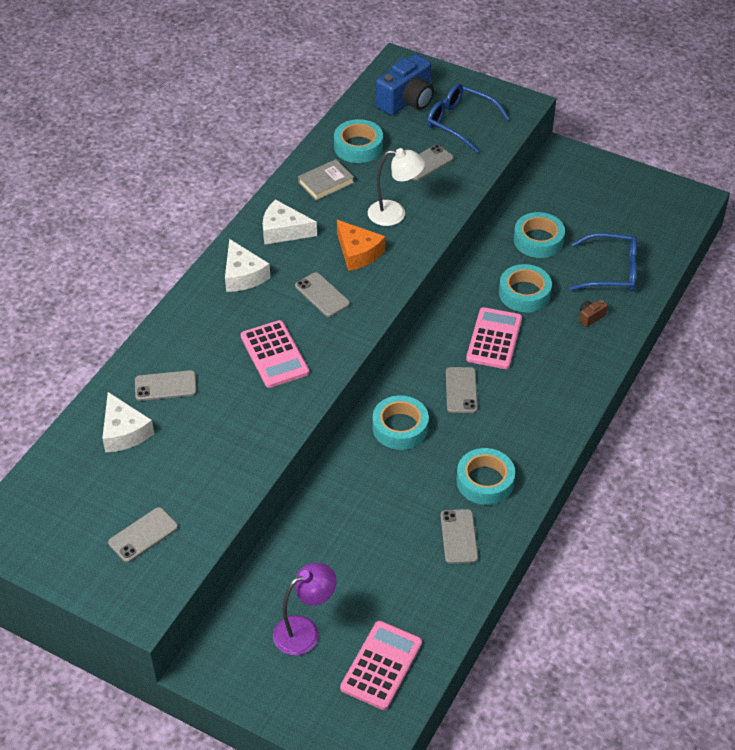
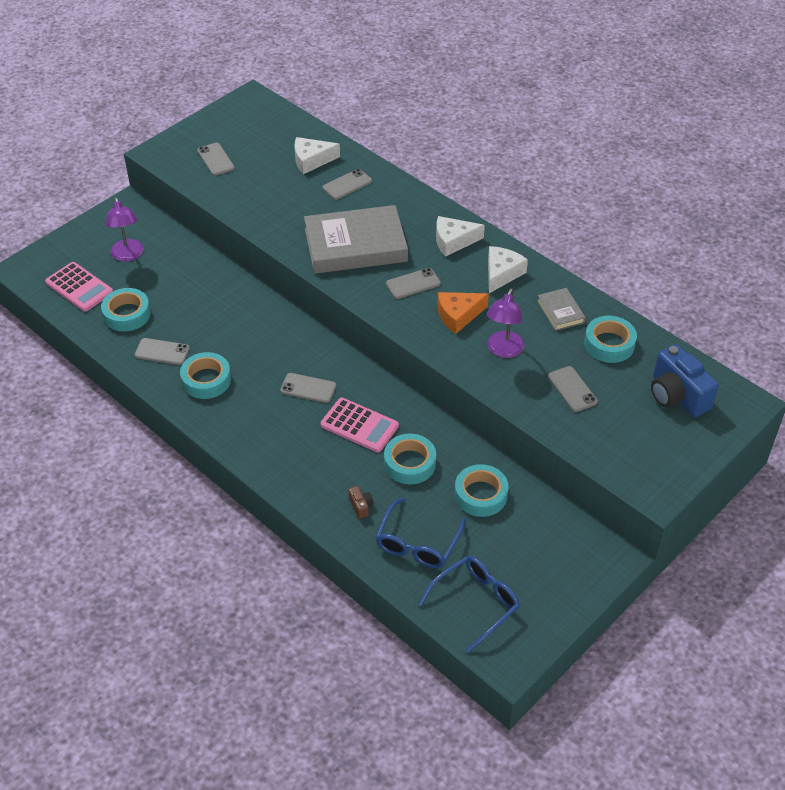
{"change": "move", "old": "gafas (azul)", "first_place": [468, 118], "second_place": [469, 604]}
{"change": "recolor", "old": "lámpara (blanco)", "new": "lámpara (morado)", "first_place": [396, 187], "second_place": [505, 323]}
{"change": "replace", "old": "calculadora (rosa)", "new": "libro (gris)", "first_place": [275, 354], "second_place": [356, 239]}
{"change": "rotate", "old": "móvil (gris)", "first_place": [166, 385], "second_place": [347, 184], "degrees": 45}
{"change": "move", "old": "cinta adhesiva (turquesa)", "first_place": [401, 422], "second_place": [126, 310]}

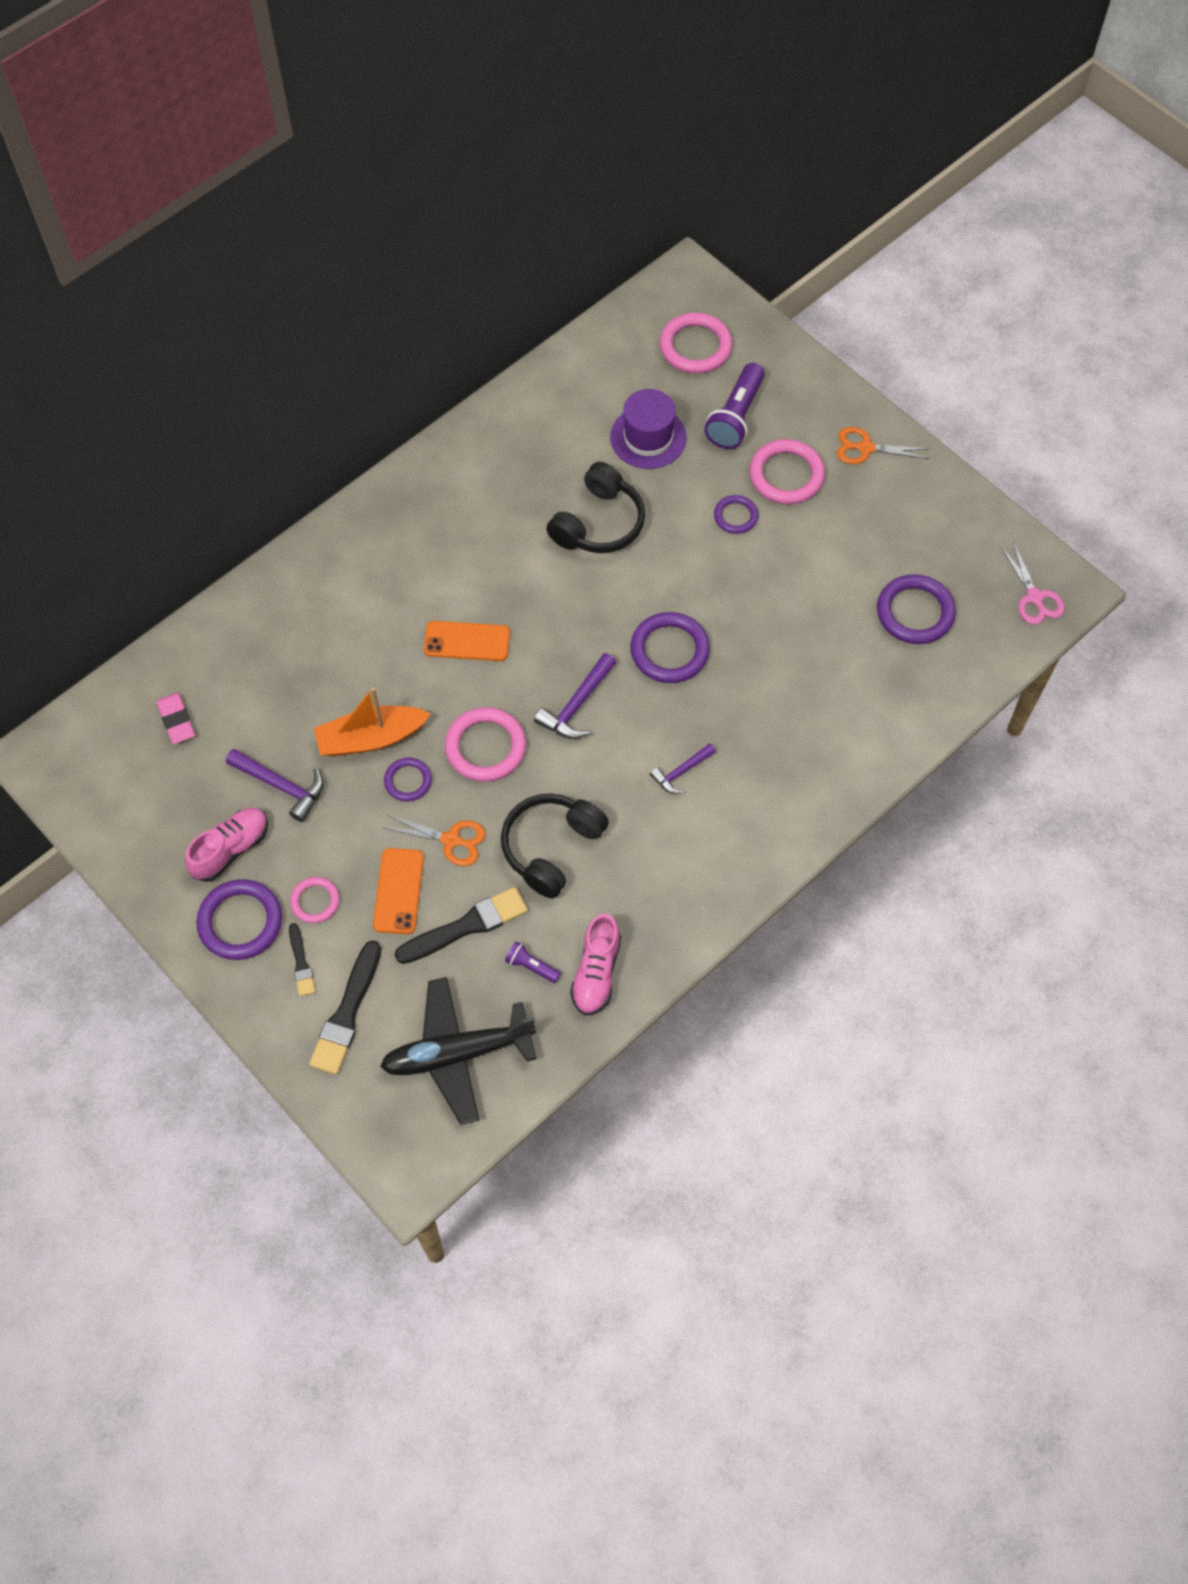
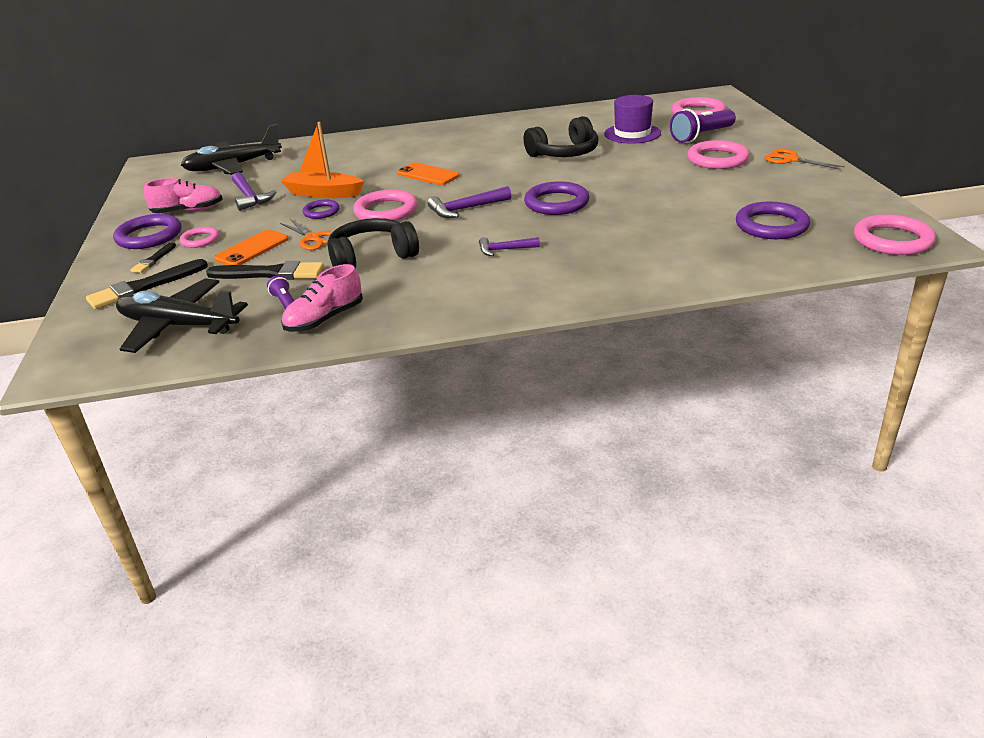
{"change": "delete", "old": "anillo (morado)", "first_place": [736, 514]}
{"change": "replace", "old": "tijeras (rosa)", "new": "anillo (rosa)", "first_place": [1033, 583], "second_place": [895, 234]}
{"change": "replace", "old": "goma de borrar (rosa)", "new": "avión (negro)", "first_place": [175, 718], "second_place": [231, 149]}

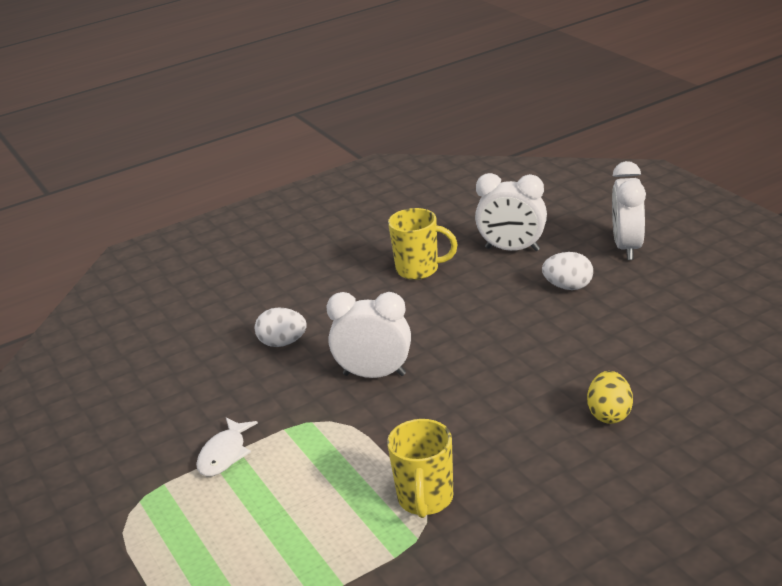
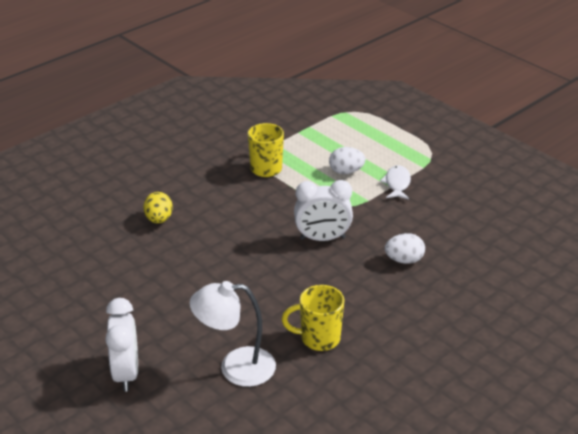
{"change": "replace", "old": "despertador (blanco)", "new": "lámpara (blanco)", "first_place": [511, 212], "second_place": [233, 334]}
{"change": "move", "old": "huevo (blanco)", "first_place": [567, 271], "second_place": [347, 160]}

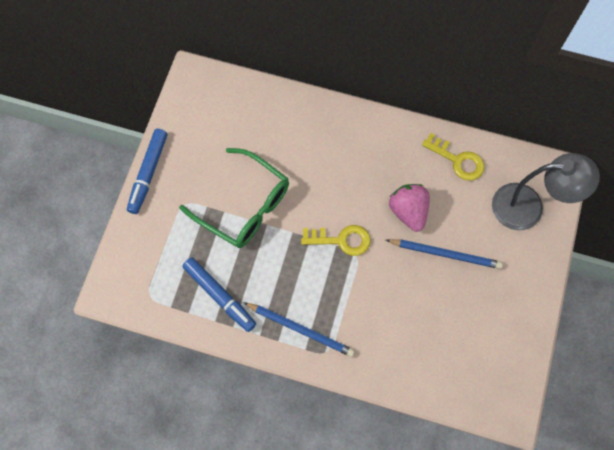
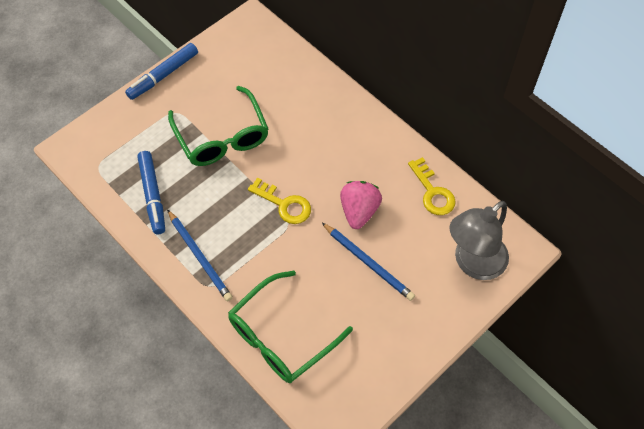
{"change": "rotate", "old": "lámpara (gris)", "first_place": [546, 192], "second_place": [479, 240], "degrees": 105}
{"change": "insert", "new": "gafas (verde)", "second_place": [290, 327]}

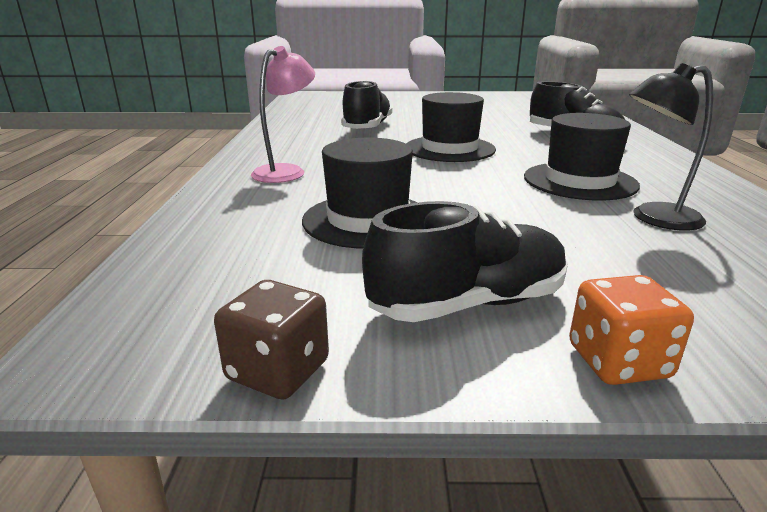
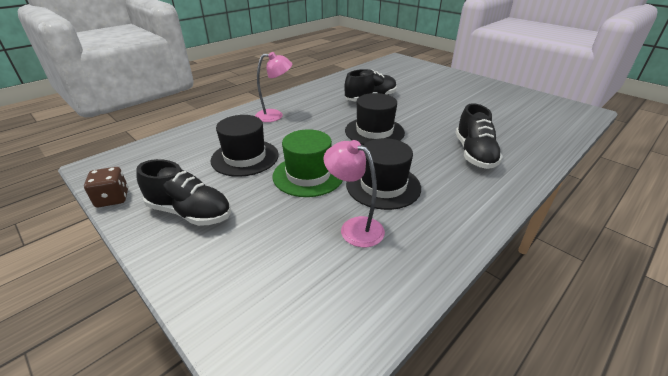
{"change": "recolor", "old": "lámpara (negro)", "new": "lámpara (rosa)", "first_place": [671, 146], "second_place": [354, 193]}
{"change": "delete", "old": "dado (naranja)", "first_place": [631, 330]}
{"change": "insert", "new": "sombrero (verde)", "second_place": [308, 163]}

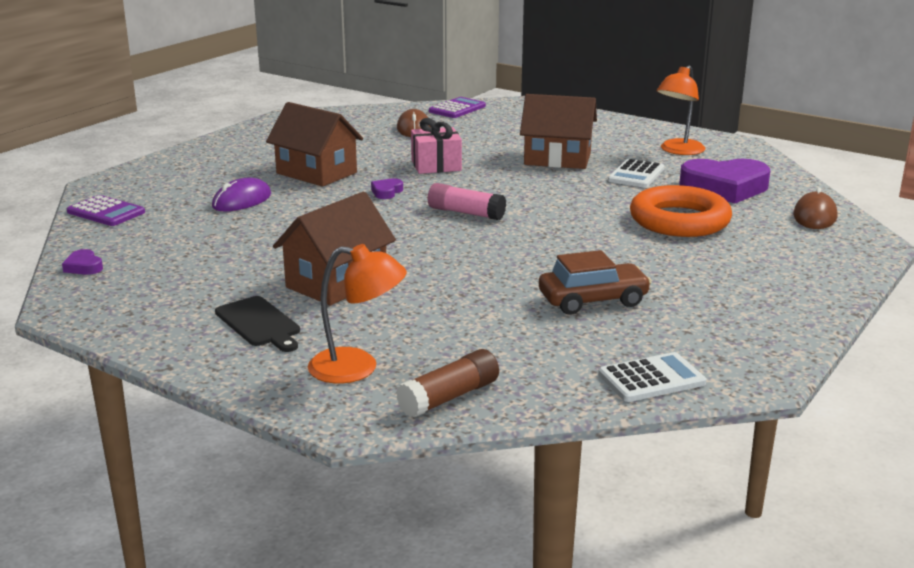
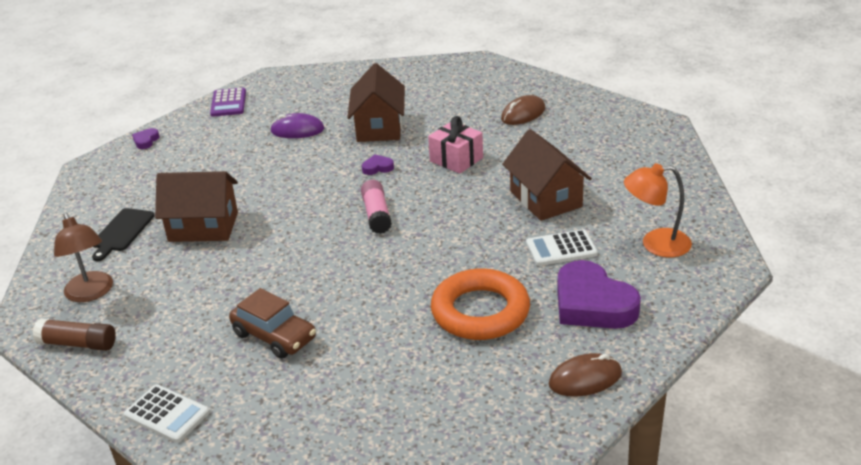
{"change": "delete", "old": "calculadora (morado)", "first_place": [457, 107]}
{"change": "recolor", "old": "lámpara (naranja)", "new": "lámpara (marrón)", "first_place": [357, 314], "second_place": [83, 257]}

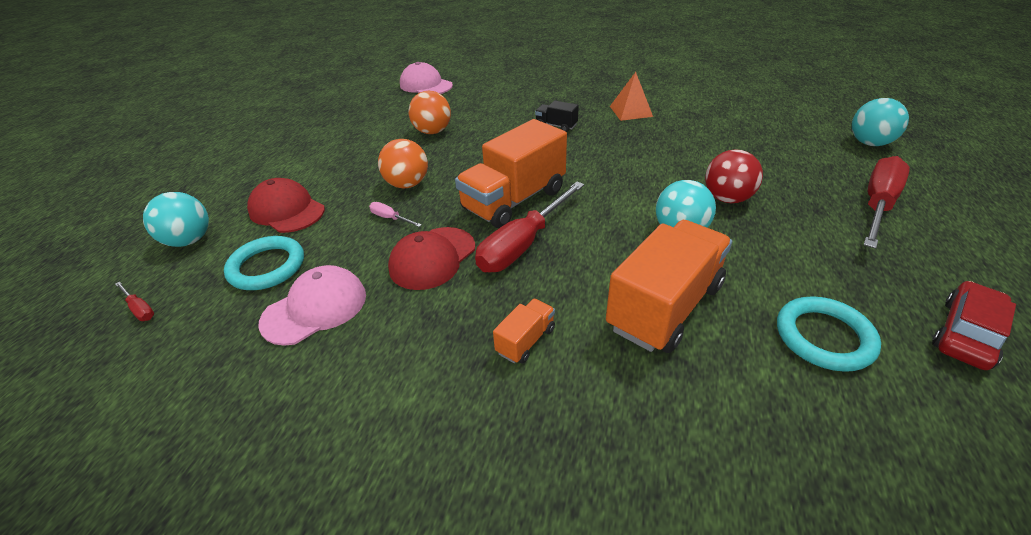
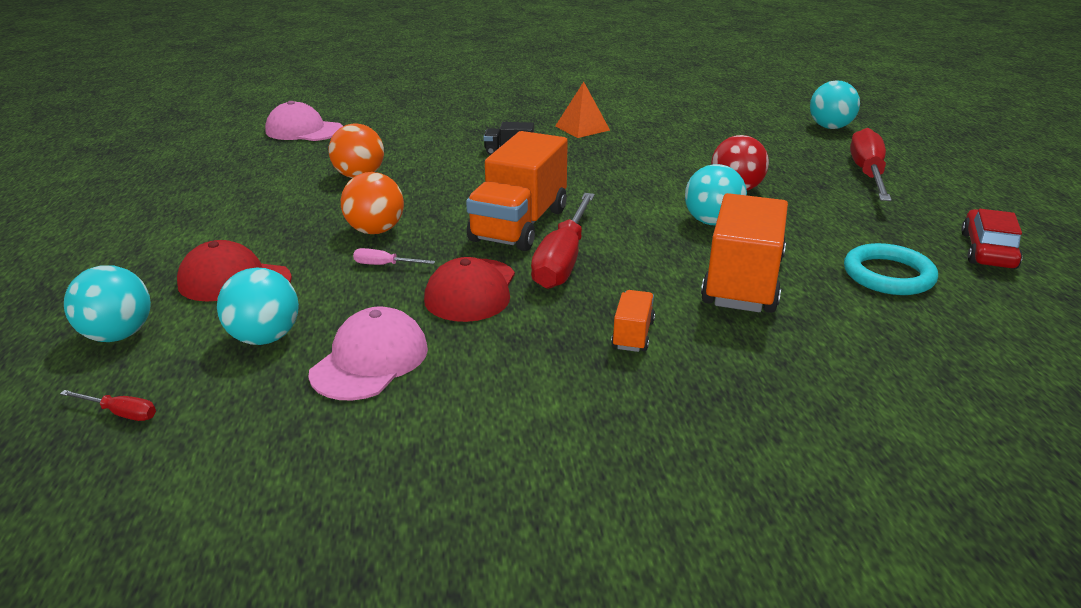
{"change": "replace", "old": "anillo (turquesa)", "new": "pelota (turquesa)", "first_place": [264, 263], "second_place": [258, 306]}

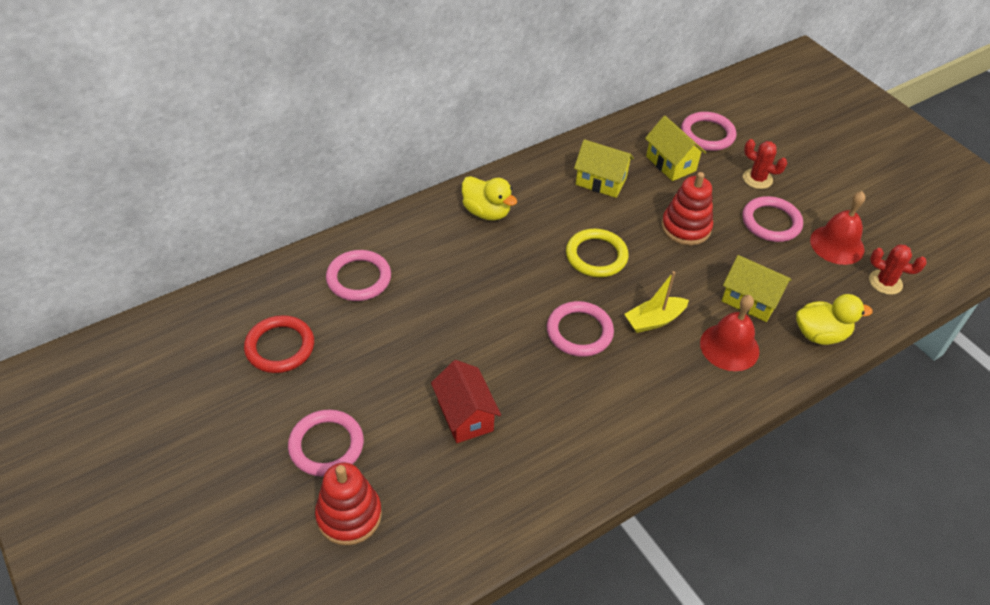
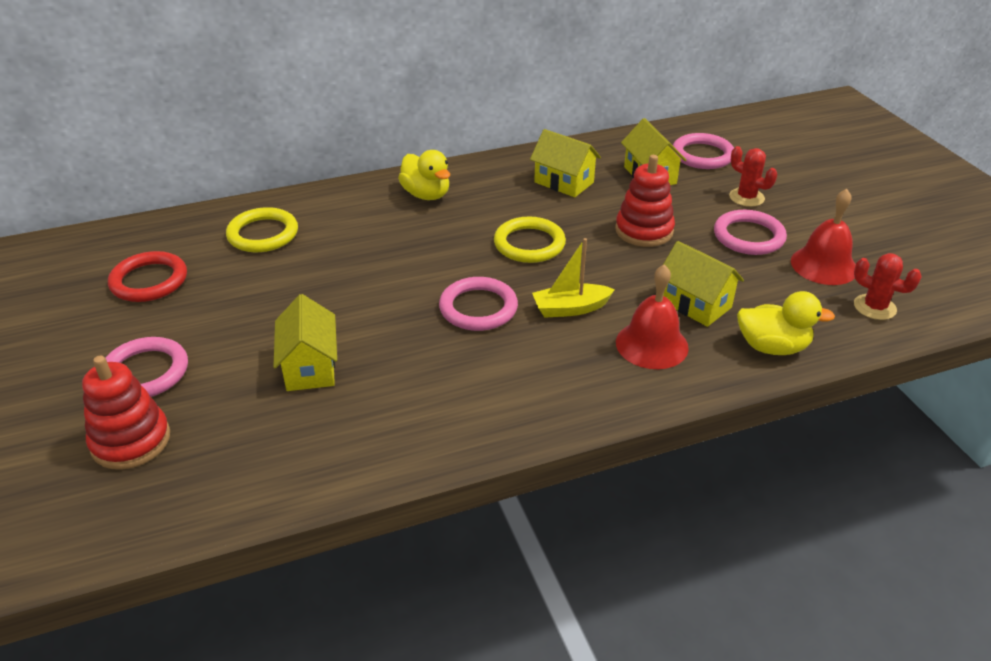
{"change": "recolor", "old": "anillo (rosa)", "new": "anillo (amarillo)", "first_place": [358, 275], "second_place": [262, 229]}
{"change": "recolor", "old": "casa (rojo)", "new": "casa (amarillo)", "first_place": [466, 401], "second_place": [305, 342]}

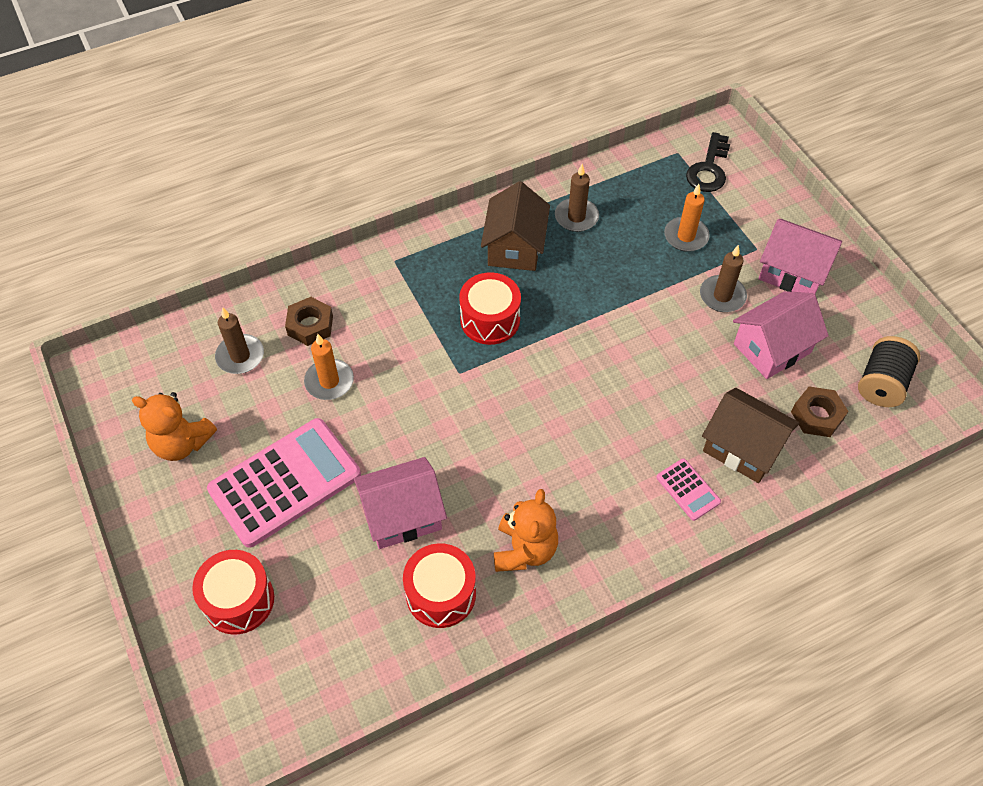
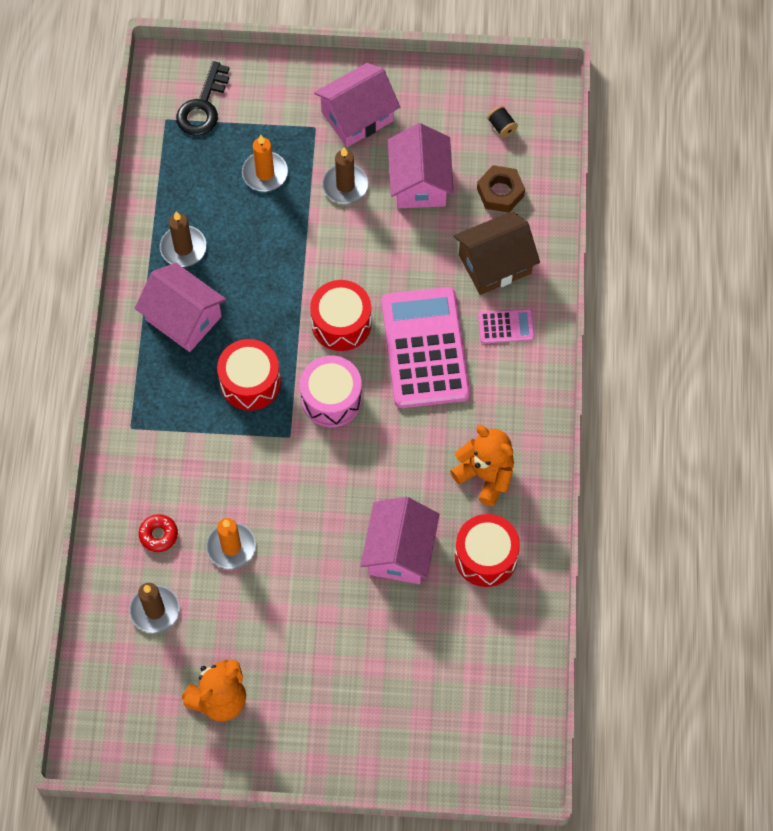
{"change": "rotate", "old": "llave (negro)", "first_place": [708, 162], "second_place": [202, 98], "degrees": 60}
{"change": "recolor", "old": "casa (marrón)", "new": "casa (rosa)", "first_place": [515, 226], "second_place": [180, 307]}
{"change": "replace", "old": "tuerca (marrón)", "new": "rosquilla (rojo)", "first_place": [309, 321], "second_place": [158, 533]}
{"change": "resize", "old": "carrete (negro)", "first_place": [889, 371], "second_place": [502, 122], "factor": 0.49}
{"change": "move", "old": "calculadora (rosa)", "first_place": [284, 483], "second_place": [425, 347]}
{"change": "move", "old": "tambor (rojo)", "first_place": [233, 592], "second_place": [340, 315]}
{"change": "insert", "new": "tambor (rosa)", "second_place": [331, 391]}

